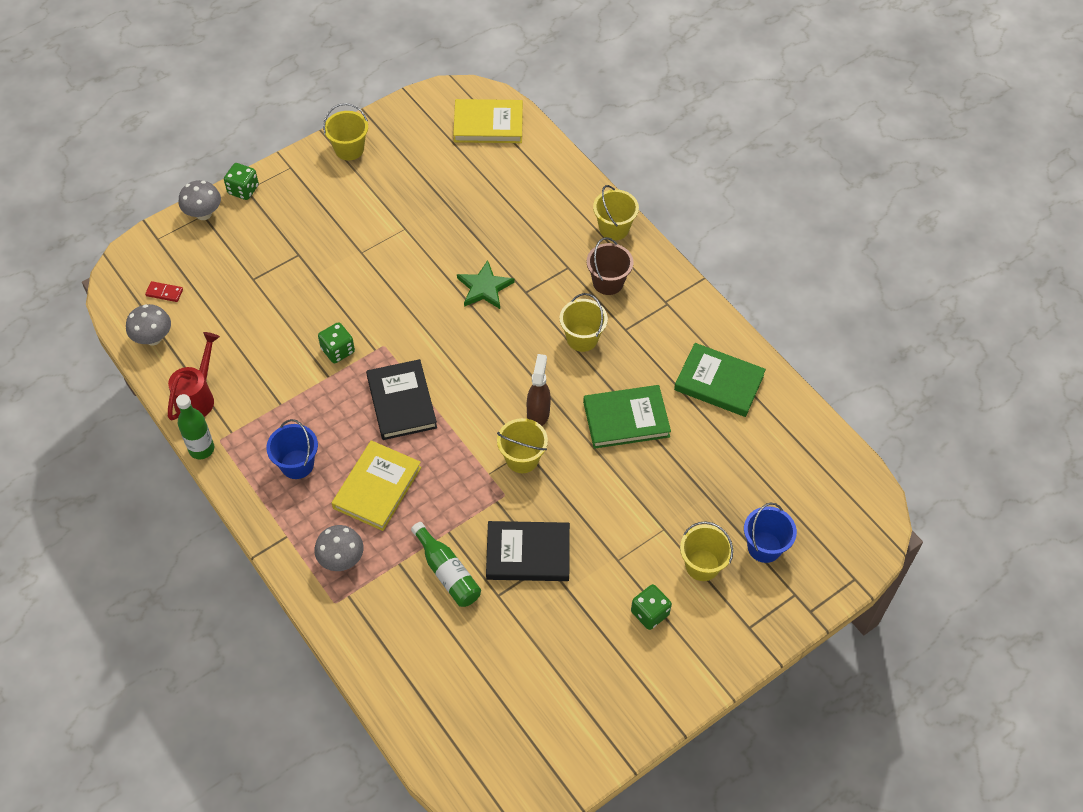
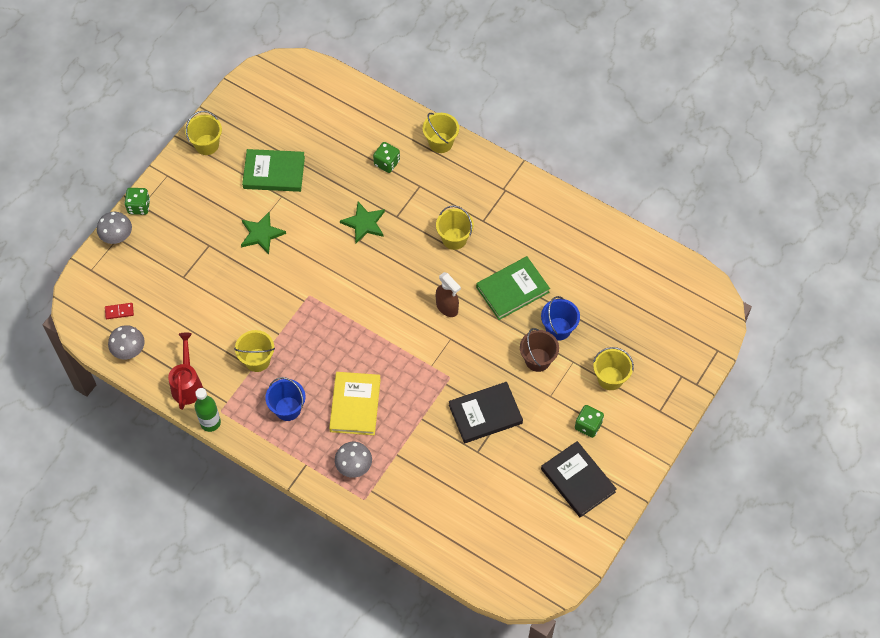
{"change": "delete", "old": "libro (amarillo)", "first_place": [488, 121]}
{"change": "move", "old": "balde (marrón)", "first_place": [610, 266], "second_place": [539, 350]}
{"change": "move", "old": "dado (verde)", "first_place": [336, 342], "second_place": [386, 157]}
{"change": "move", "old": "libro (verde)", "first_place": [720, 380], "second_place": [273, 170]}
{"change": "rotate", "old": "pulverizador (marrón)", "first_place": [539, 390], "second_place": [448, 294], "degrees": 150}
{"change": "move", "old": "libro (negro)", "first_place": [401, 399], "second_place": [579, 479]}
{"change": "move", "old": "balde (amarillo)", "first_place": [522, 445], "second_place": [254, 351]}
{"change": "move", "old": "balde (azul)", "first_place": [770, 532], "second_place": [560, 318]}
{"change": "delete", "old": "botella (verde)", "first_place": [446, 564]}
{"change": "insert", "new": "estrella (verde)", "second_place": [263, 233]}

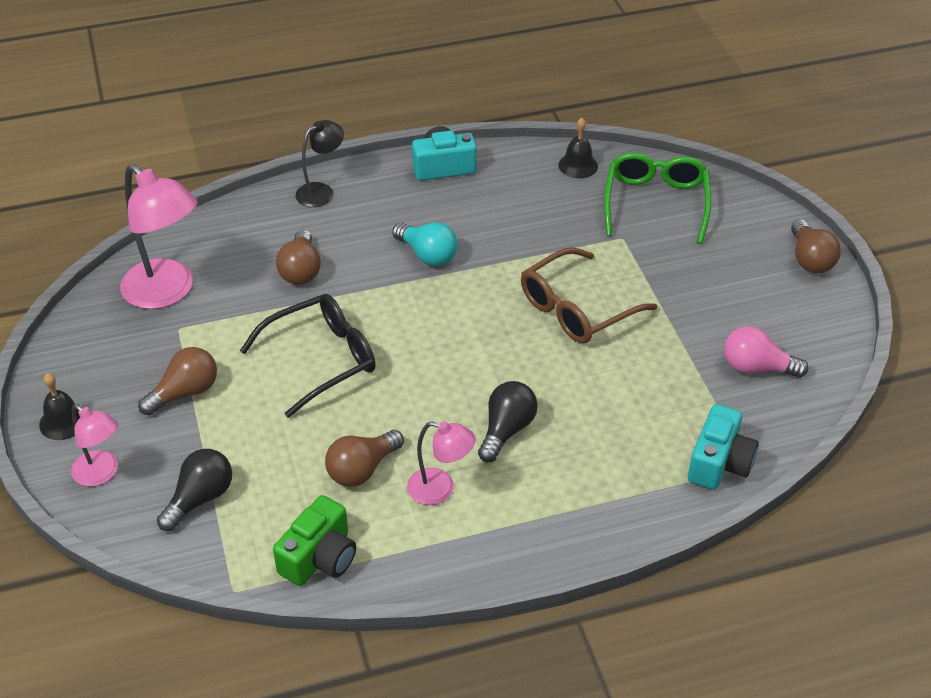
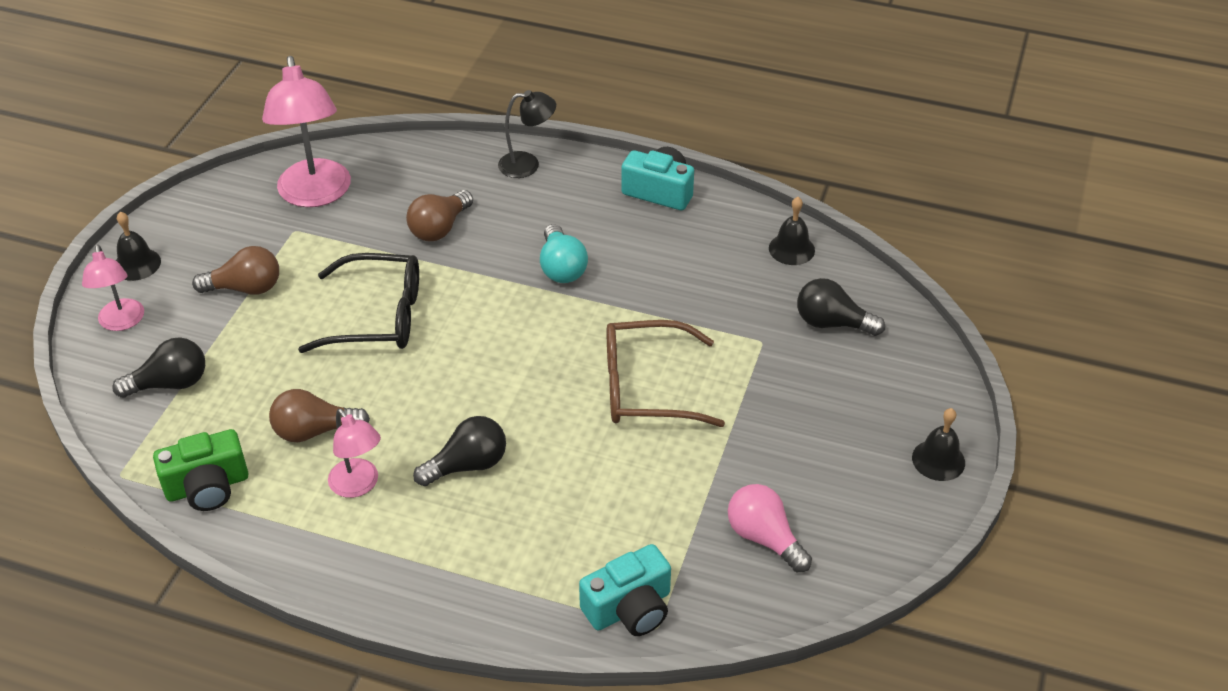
{"change": "replace", "old": "gafas (verde)", "new": "bombilla (negro)", "first_place": [657, 198], "second_place": [841, 307]}
{"change": "replace", "old": "bombilla (marrón)", "new": "campana (negro)", "first_place": [816, 246], "second_place": [938, 444]}

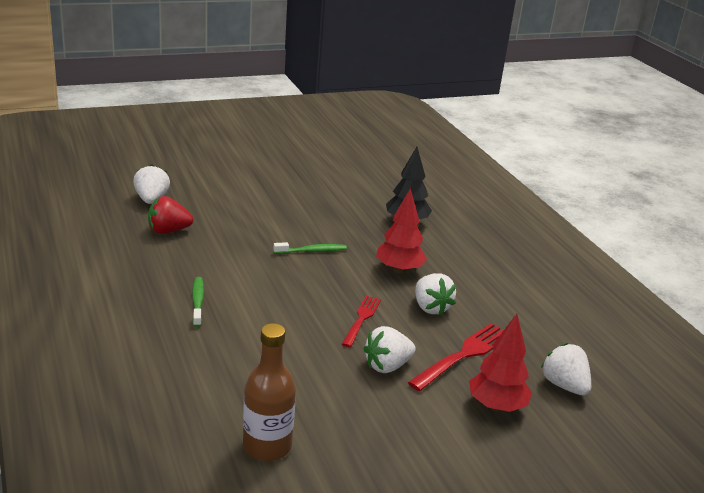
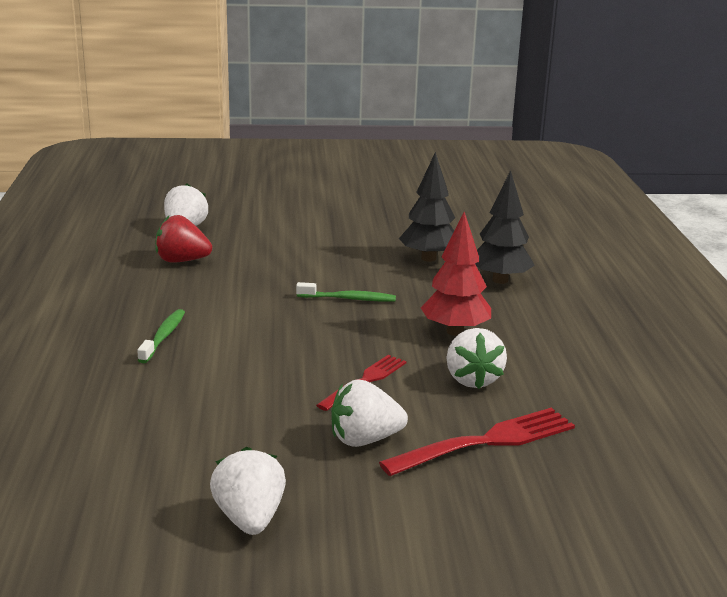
{"change": "delete", "old": "árbol (rojo)", "first_place": [500, 363]}
{"change": "delete", "old": "botella (marrón)", "first_place": [269, 392]}
{"change": "move", "old": "fresa (blanco)", "first_place": [566, 369], "second_place": [248, 491]}
{"change": "insert", "new": "árbol (negro)", "second_place": [427, 207]}

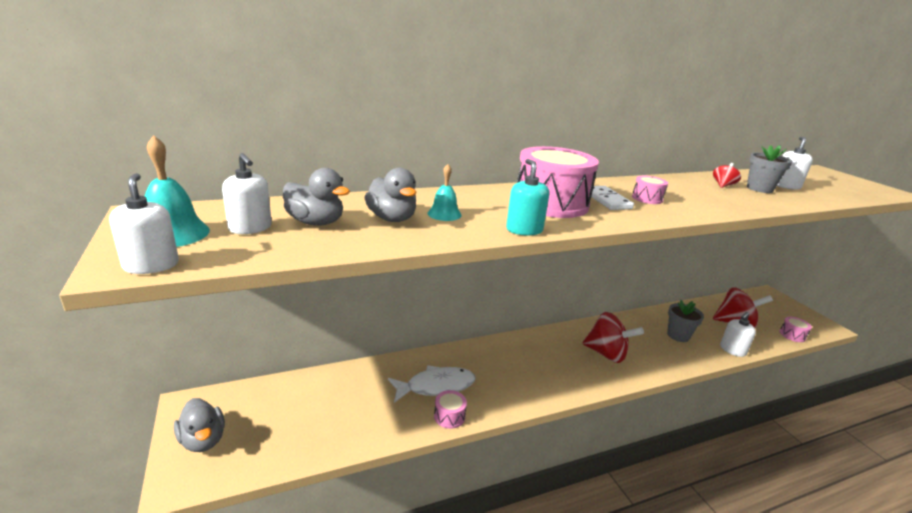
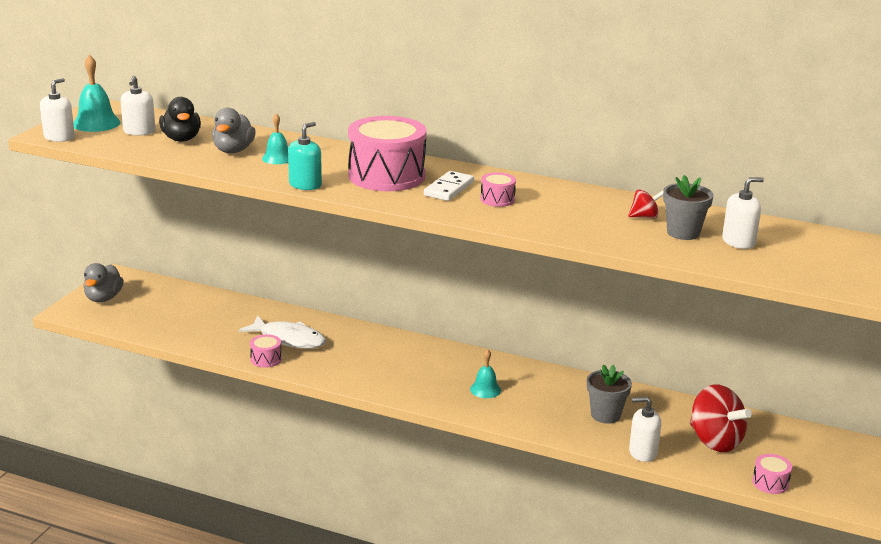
{"change": "recolor", "old": "pato (gris)", "new": "pato (negro)", "first_place": [316, 196], "second_place": [180, 119]}
{"change": "replace", "old": "peonza (rojo)", "new": "campana (turquesa)", "first_place": [613, 337], "second_place": [485, 373]}

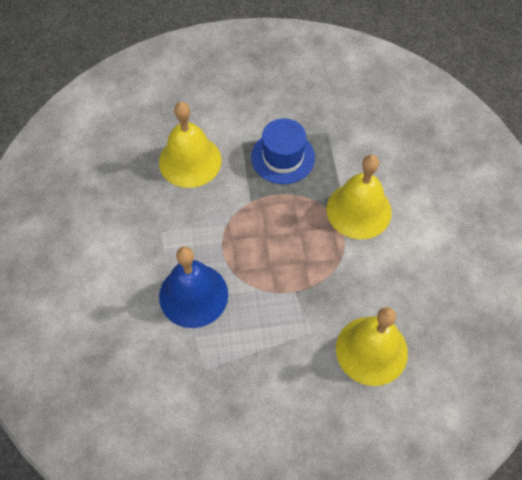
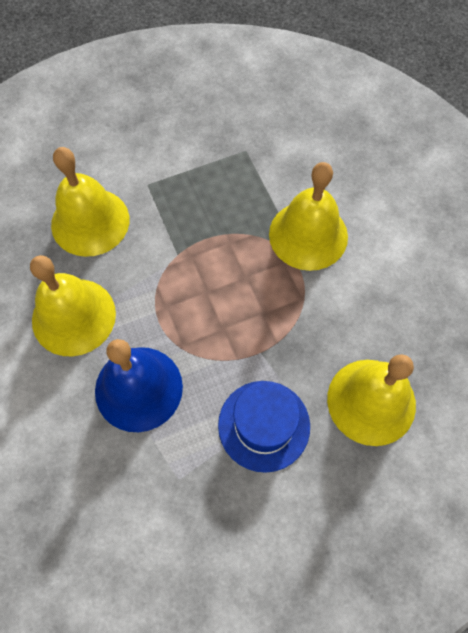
{"change": "move", "old": "sombrero (azul)", "first_place": [283, 151], "second_place": [264, 427]}
{"change": "insert", "new": "campana (amarillo)", "second_place": [73, 305]}

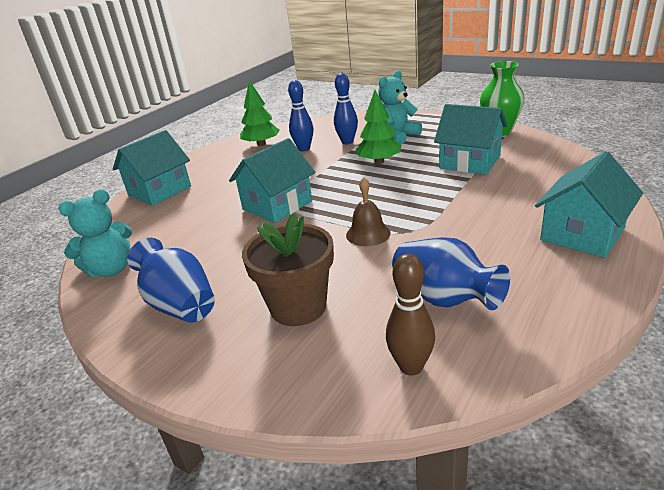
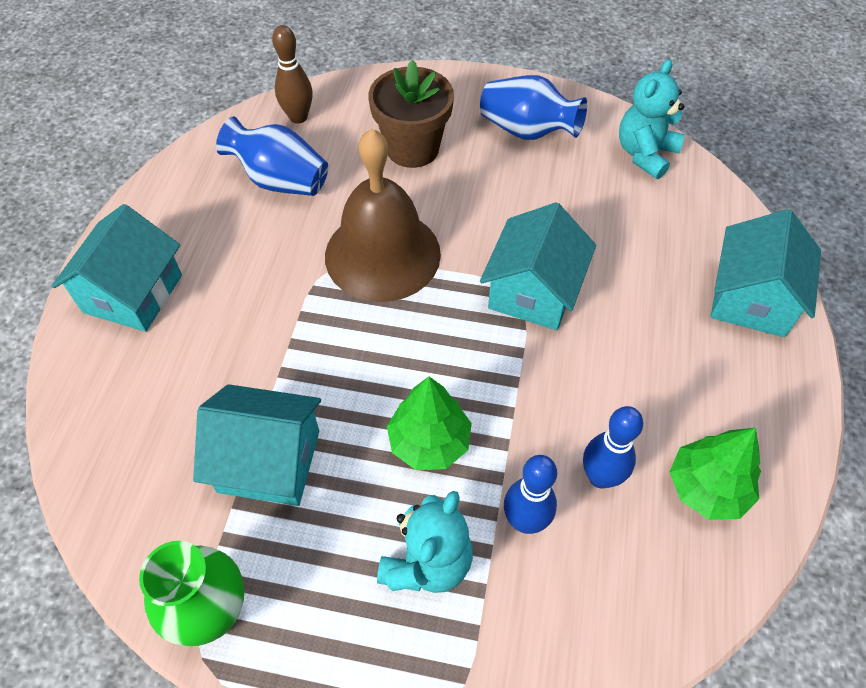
{"change": "resize", "old": "campana (marrón)", "first_place": [368, 211], "second_place": [383, 215], "factor": 2.12}

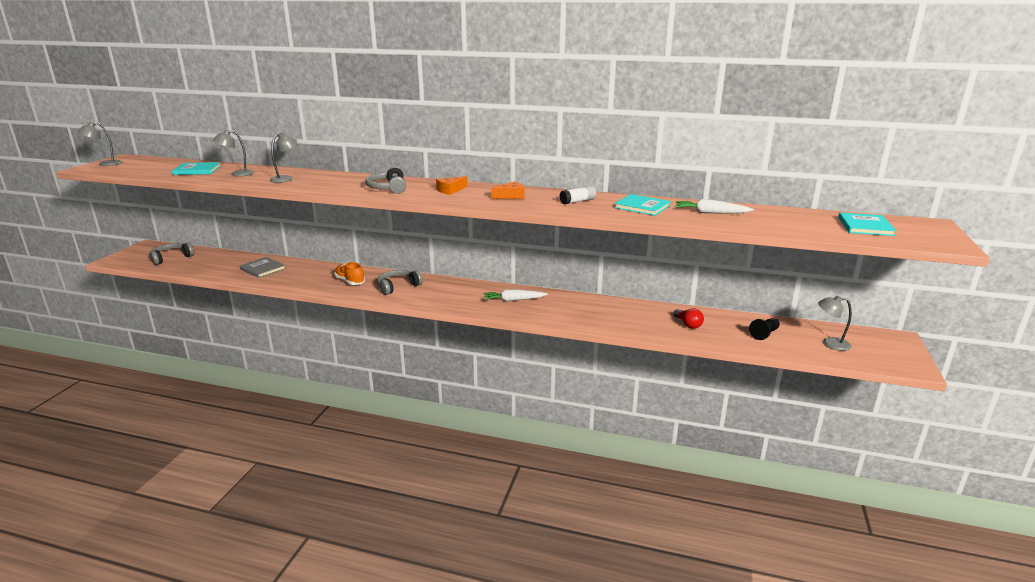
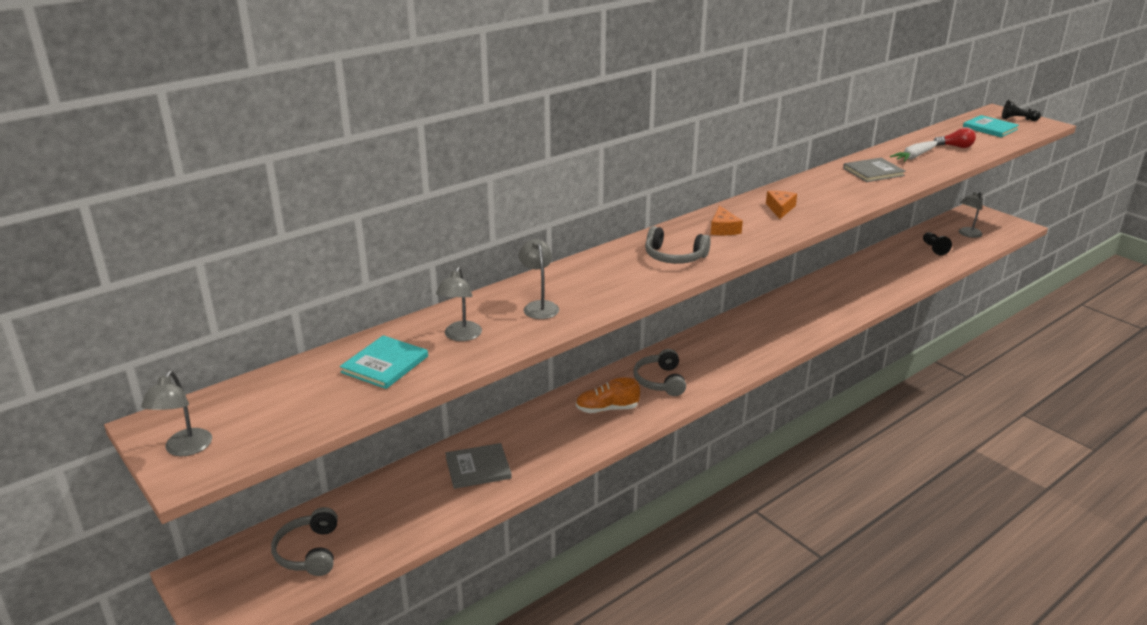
{"change": "delete", "old": "barra de pegamento (blanco)", "first_place": [578, 195]}
{"change": "recolor", "old": "libro (turquesa)", "new": "libro (gris)", "first_place": [642, 205], "second_place": [874, 170]}
{"change": "delete", "old": "zanahoria (blanco)", "first_place": [515, 295]}
{"change": "move", "old": "bombilla (rojo)", "first_place": [688, 318], "second_place": [954, 137]}
{"change": "insert", "new": "peón (negro)", "second_place": [1021, 110]}

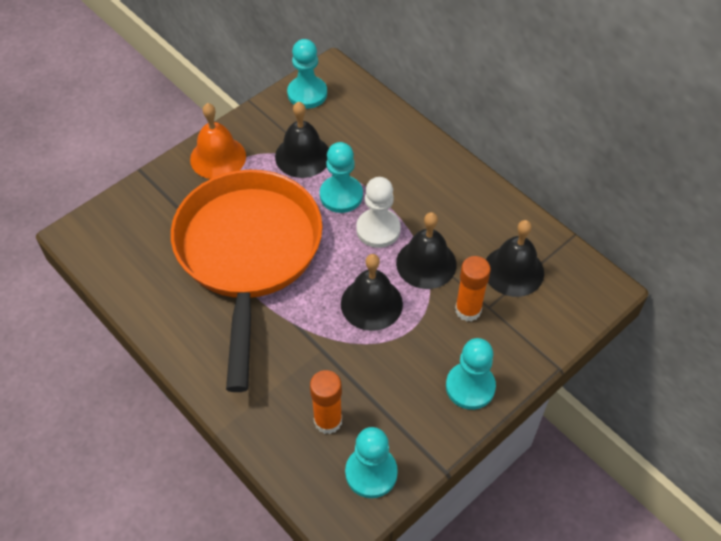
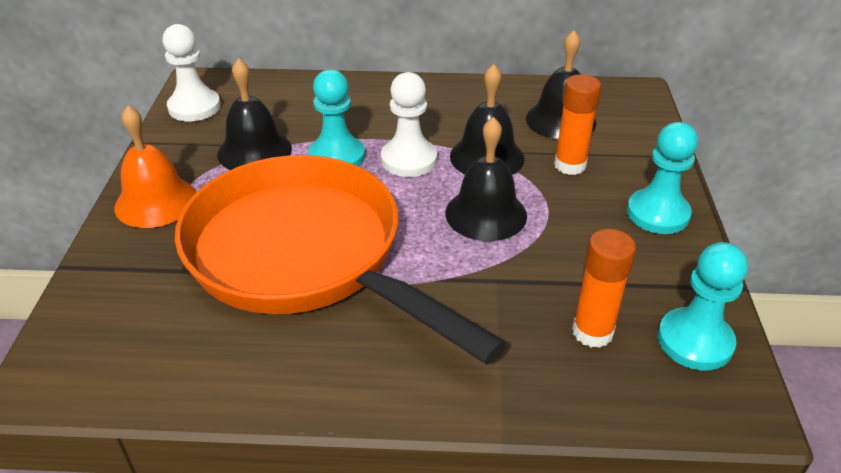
{"change": "recolor", "old": "peón (turquesa)", "new": "peón (blanco)", "first_place": [307, 74], "second_place": [191, 73]}

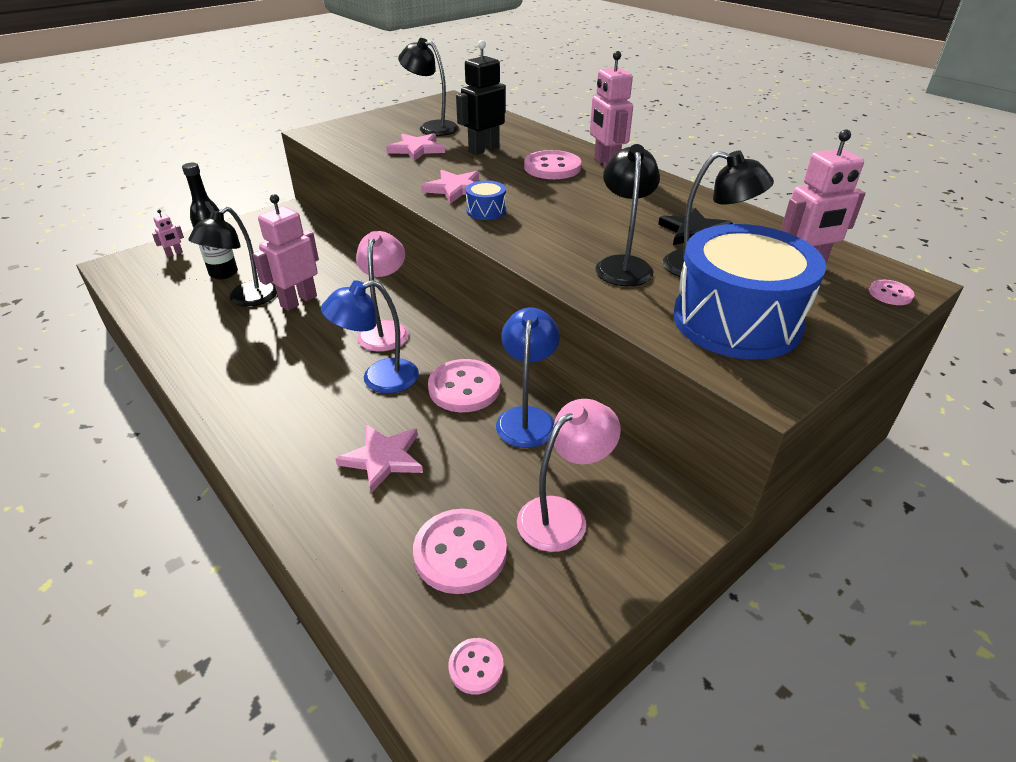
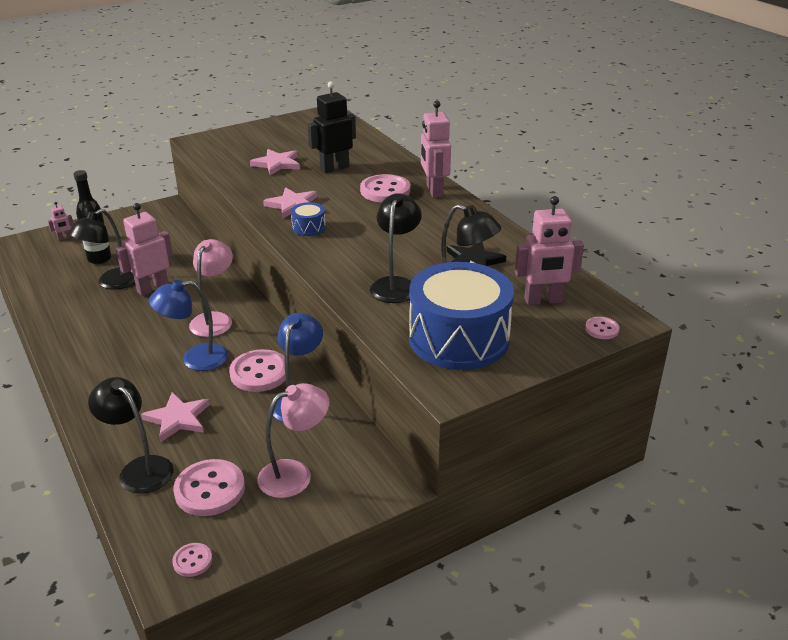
{"change": "move", "old": "lámpara (negro)", "first_place": [428, 87], "second_place": [130, 435]}

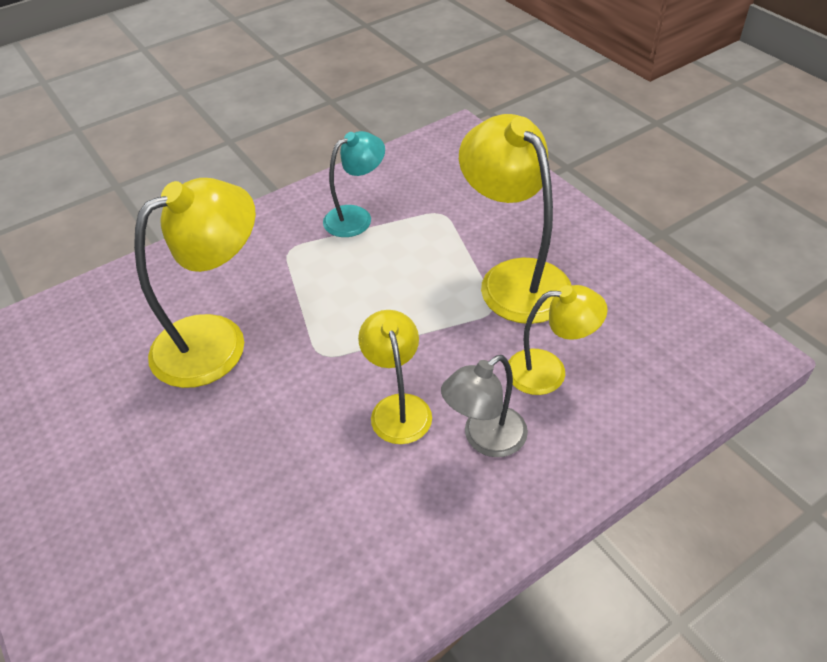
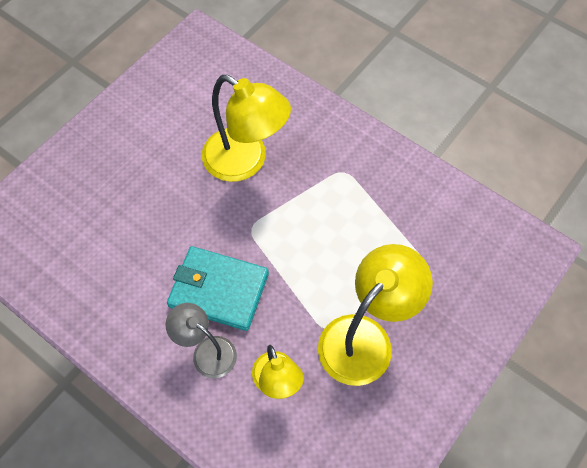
{"change": "delete", "old": "lámpara (turquesa)", "first_place": [354, 184]}
{"change": "replace", "old": "lámpara (amarillo)", "new": "cartera (turquesa)", "first_place": [395, 377], "second_place": [218, 288]}

